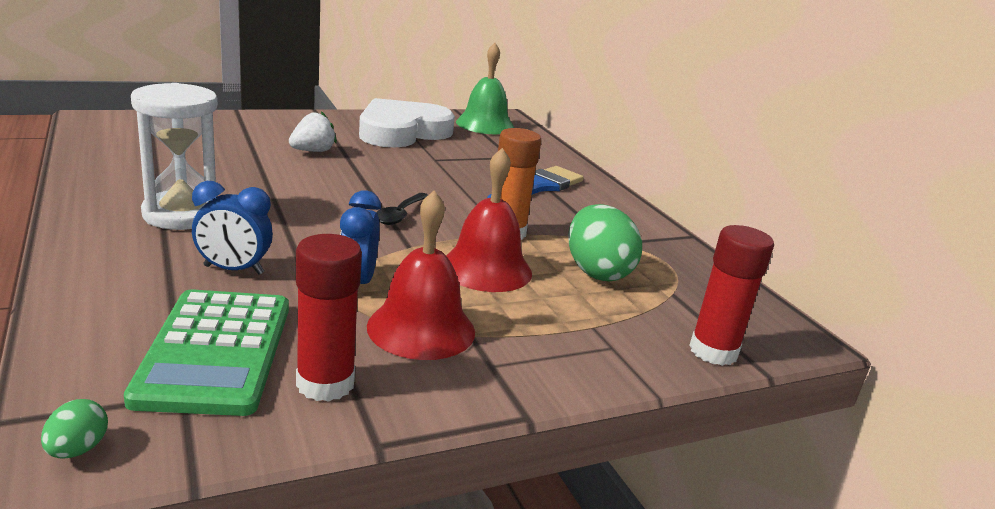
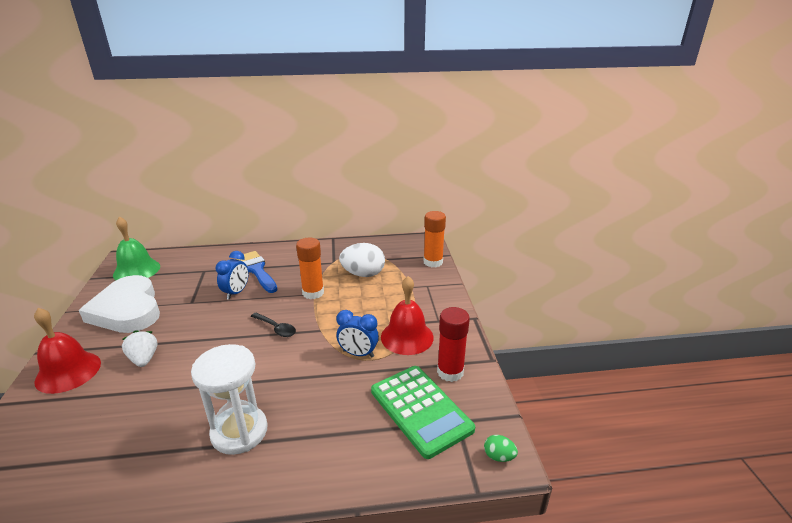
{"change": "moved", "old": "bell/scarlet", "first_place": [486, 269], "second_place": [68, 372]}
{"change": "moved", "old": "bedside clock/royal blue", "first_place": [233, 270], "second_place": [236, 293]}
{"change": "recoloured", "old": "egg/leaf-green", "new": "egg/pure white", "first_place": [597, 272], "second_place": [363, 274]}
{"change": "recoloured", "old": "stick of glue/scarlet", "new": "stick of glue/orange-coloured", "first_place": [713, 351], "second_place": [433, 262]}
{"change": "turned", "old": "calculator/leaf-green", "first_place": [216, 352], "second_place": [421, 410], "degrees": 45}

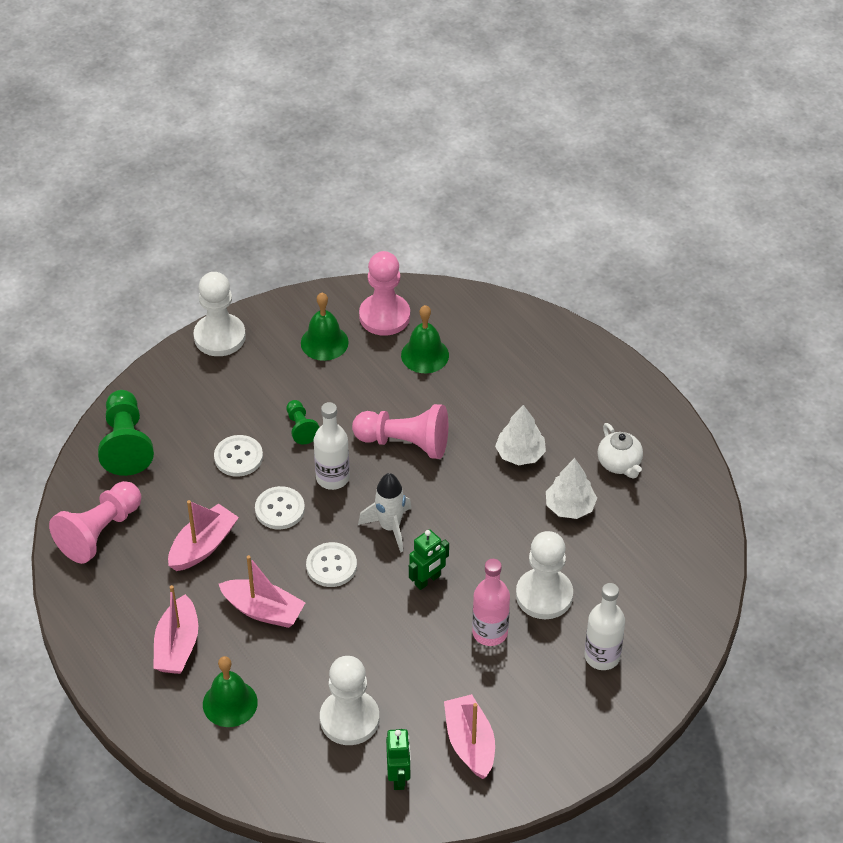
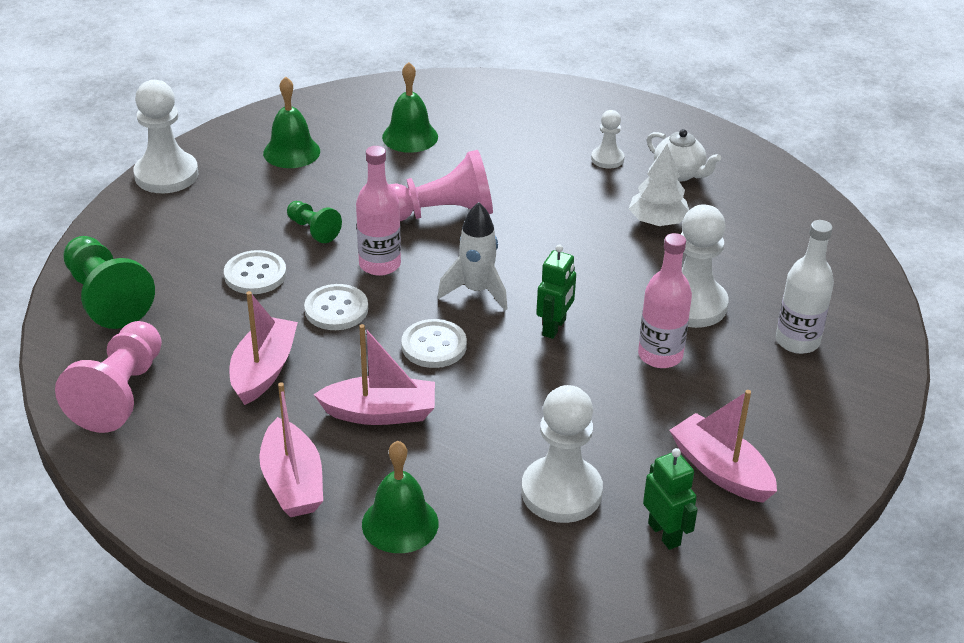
{"change": "removed", "old": "pawn/pink", "first_place": [384, 316]}
{"change": "recoloured", "old": "bottle/pure white", "new": "bottle/pink", "first_place": [332, 478], "second_place": [380, 264]}
{"change": "removed", "old": "tree/pure white", "first_place": [520, 454]}
{"change": "added", "new": "pawn/pure white", "second_place": [607, 159]}

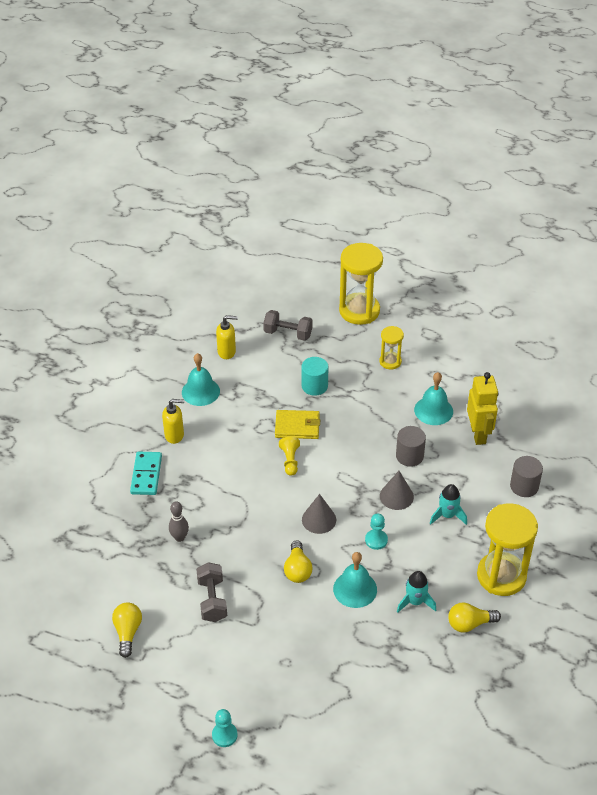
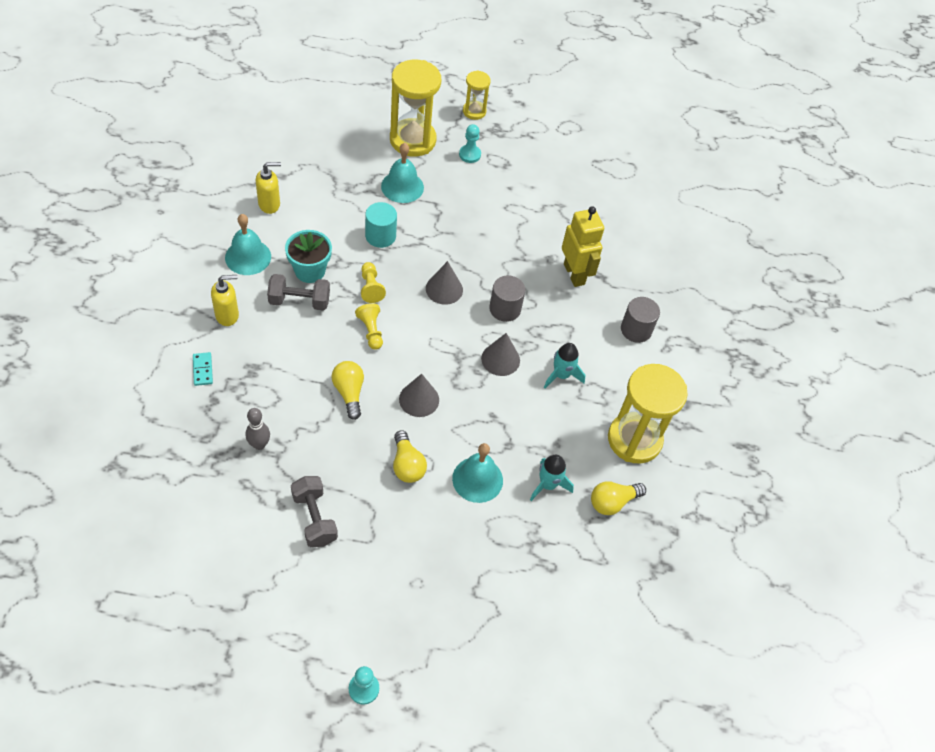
{"change": "moved", "old": "hand weight/grey", "first_place": [288, 333], "second_place": [299, 301]}
{"change": "moved", "old": "sandglass/golden", "first_place": [390, 361], "second_place": [474, 111]}
{"change": "moved", "old": "bell/aqua", "first_place": [433, 410], "second_place": [402, 186]}
{"change": "replaced", "old": "card wallet/golden", "new": "pawn/golden", "first_place": [297, 426], "second_place": [371, 287]}
{"change": "resized", "old": "domino/aqua", "first_place": [146, 475], "second_place": [202, 370], "factor": 0.58}
{"change": "moved", "old": "pawn/aqua", "first_place": [376, 540], "second_place": [469, 154]}
{"change": "moved", "old": "bulb/golden", "first_place": [128, 632], "second_place": [349, 392]}
{"change": "added", "new": "plant pot/aqua", "second_place": [310, 271]}
{"change": "added", "new": "cone/grey", "second_place": [444, 289]}

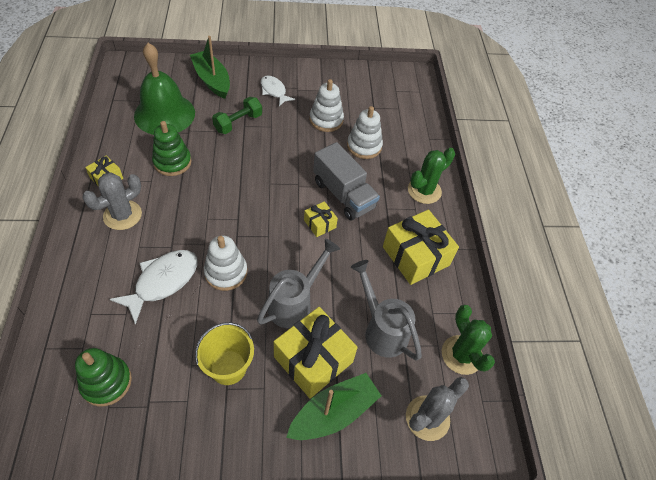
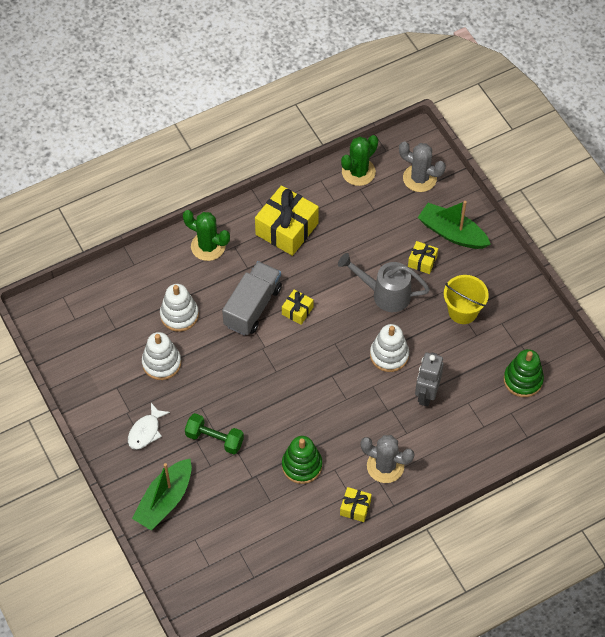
{"change": "removed", "old": "bell/leaf-green", "first_place": [164, 114]}
{"change": "replaced", "old": "fish figure/pure white", "new": "robot figure/grey", "first_place": [163, 282], "second_place": [426, 394]}
{"change": "removed", "old": "watering pot/grey", "first_place": [381, 329]}
{"change": "resized", "old": "present/golden", "first_place": [313, 359], "second_place": [422, 261], "factor": 0.49}

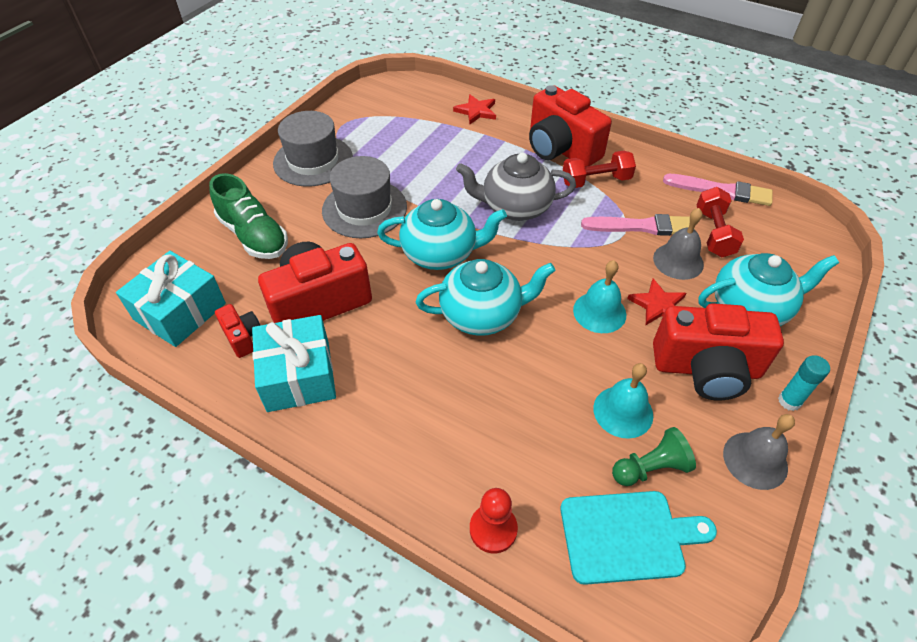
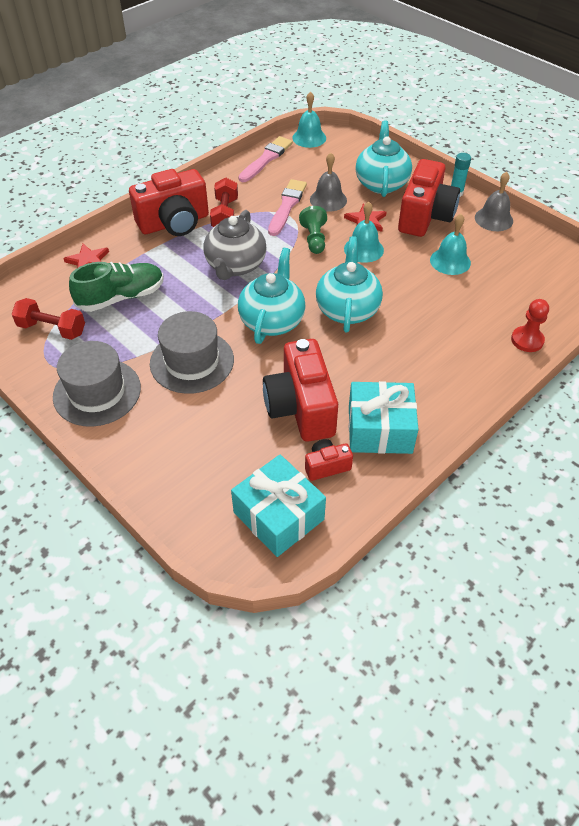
{"change": "moved", "old": "shoe/leaf-green", "first_place": [254, 236], "second_place": [121, 297]}
{"change": "moved", "old": "hand weight/scarlet", "first_place": [714, 233], "second_place": [52, 329]}
{"change": "moved", "old": "pawn/leaf-green", "first_place": [650, 468], "second_place": [314, 239]}
{"change": "removed", "old": "bread board/aqua", "first_place": [627, 536]}
{"change": "added", "new": "bell/aqua", "second_place": [309, 138]}

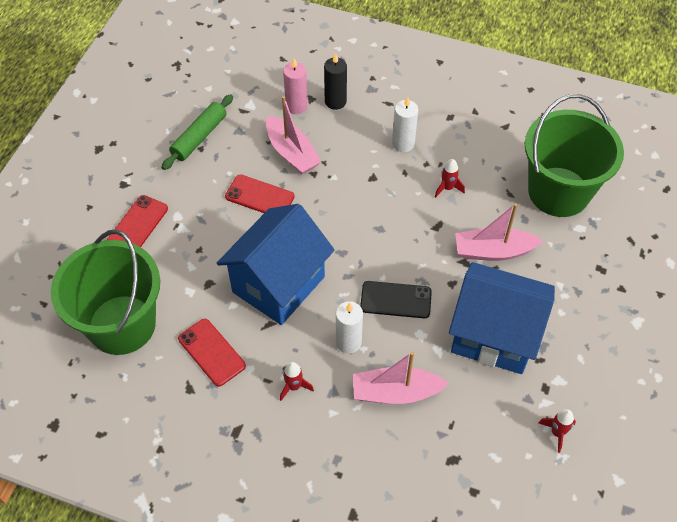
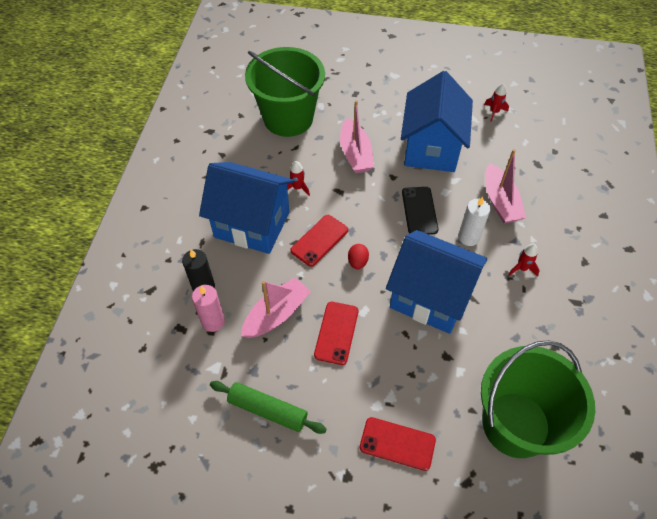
{"change": "replaced", "old": "pillar candle/pure white", "new": "cottage/royal blue", "first_place": [403, 144], "second_place": [252, 224]}
{"change": "moved", "old": "mobile phone/scarlet", "first_place": [211, 352], "second_place": [319, 240]}
{"change": "added", "new": "egg/scarlet", "second_place": [357, 262]}

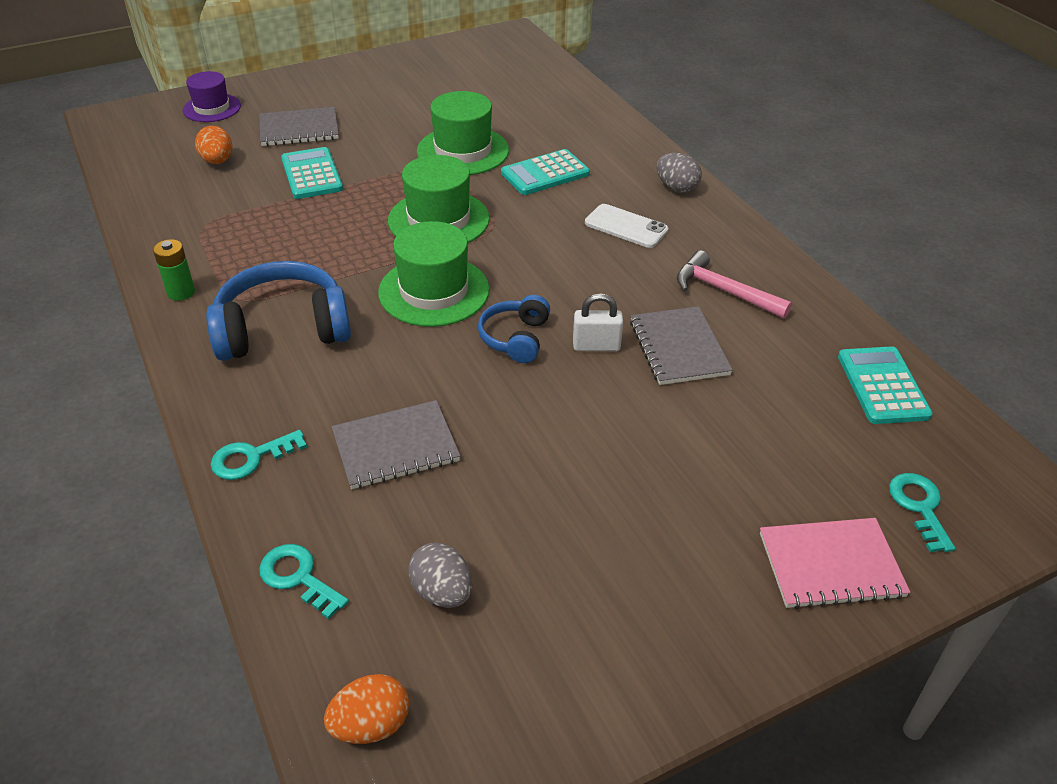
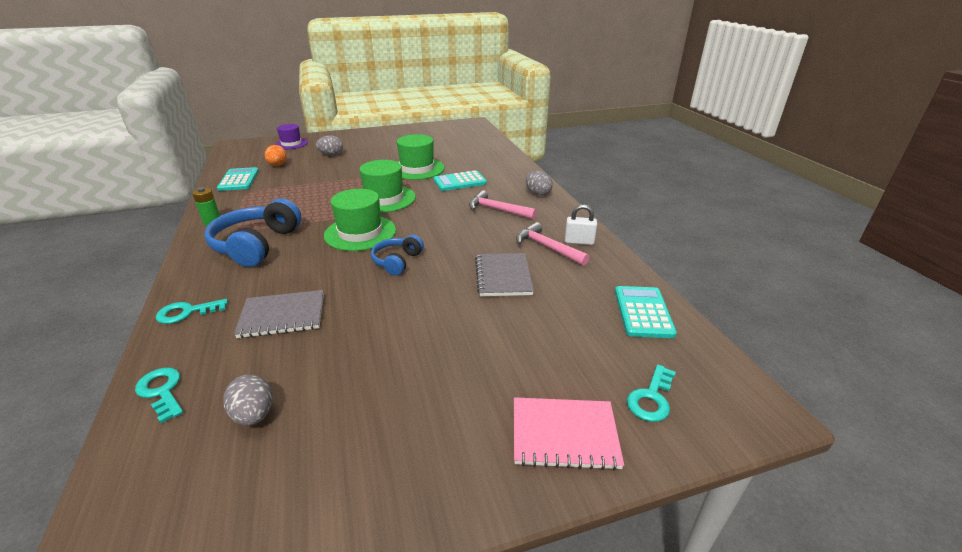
{"change": "replaced", "old": "exercise book/grey", "new": "egg/grey", "first_place": [299, 129], "second_place": [331, 155]}
{"change": "moved", "old": "calculator/aqua", "first_place": [311, 174], "second_place": [238, 180]}
{"change": "replaced", "old": "mobile phone/pure white", "new": "hammer/pink", "first_place": [626, 227], "second_place": [497, 210]}
{"change": "turned", "old": "headset/royal blue", "first_place": [283, 329], "second_place": [257, 245], "degrees": -75}
{"change": "moved", "old": "small lock/pure white", "first_place": [596, 346], "second_place": [579, 241]}
{"change": "turned", "old": "latchkey/aqua", "first_place": [919, 506], "second_place": [651, 398], "degrees": -150}
{"change": "removed", "old": "egg/orange-coloured", "first_place": [371, 725]}

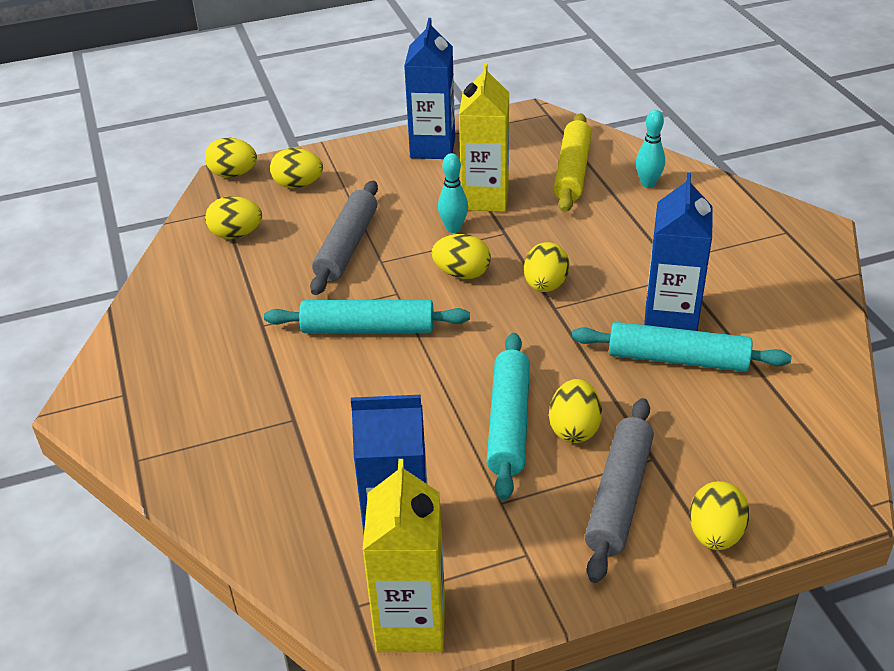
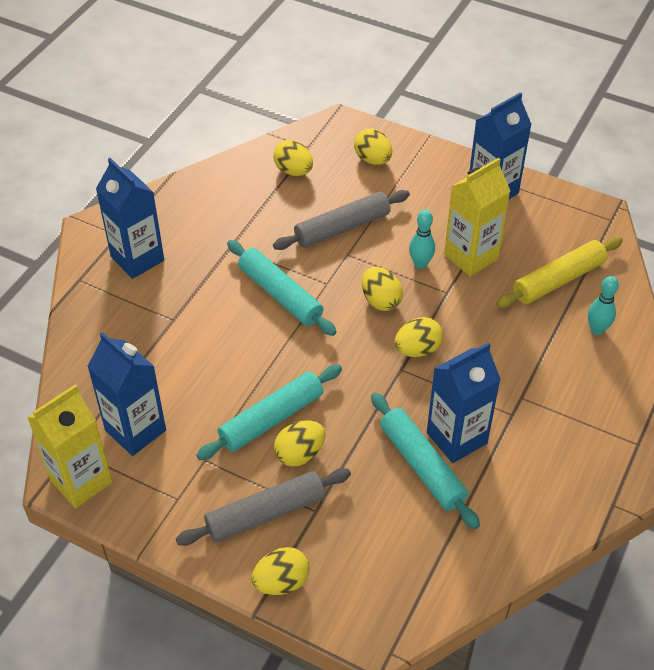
{"change": "removed", "old": "egg/golden", "first_place": [233, 174]}
{"change": "added", "new": "juice carton/royal blue", "second_place": [137, 259]}

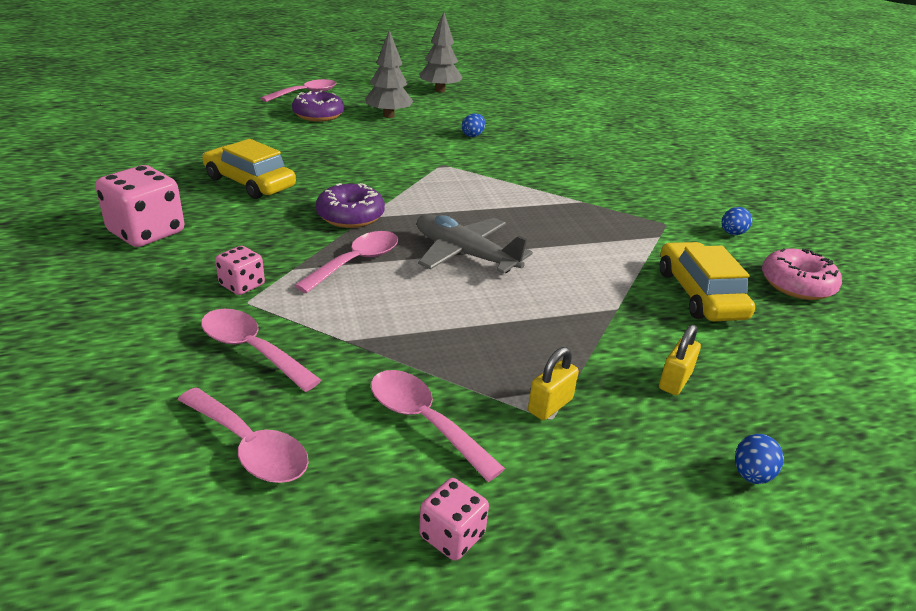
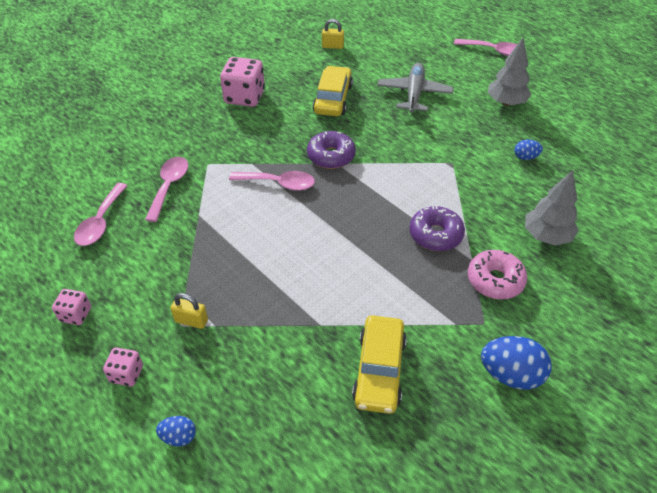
{"change": "moved", "old": "tree/grey", "first_place": [440, 90], "second_place": [546, 236]}
{"change": "moved", "old": "glazed donut/violet", "first_place": [318, 115], "second_place": [435, 235]}
{"change": "resized", "old": "egg/royal blue", "first_place": [732, 233], "second_place": [510, 374], "factor": 1.87}
{"change": "moved", "old": "toy plane/grey", "first_place": [465, 254], "second_place": [414, 94]}
{"change": "turned", "old": "toy car/golden", "first_place": [699, 294], "second_place": [379, 370], "degrees": 135}
{"change": "moved", "old": "game die/pink", "first_place": [242, 285], "second_place": [127, 374]}
{"change": "moved", "old": "glazed donut/pink", "first_place": [797, 285], "second_place": [495, 280]}
{"change": "moved", "old": "small lock/golden", "first_place": [675, 381], "second_place": [332, 46]}
{"change": "removed", "old": "spoon/pink", "first_place": [424, 421]}

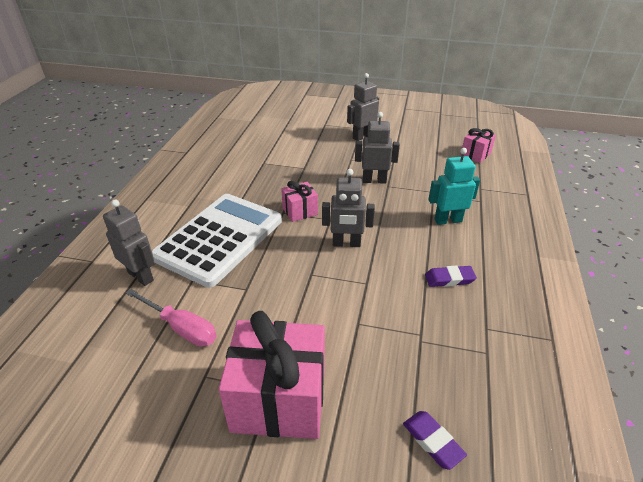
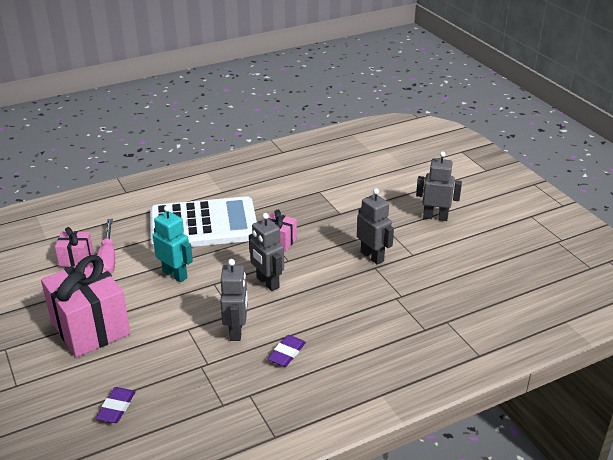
{"change": "moved", "old": "present/pink", "first_place": [475, 154], "second_place": [76, 259]}
{"change": "moved", "old": "robot figure/aqua", "first_place": [448, 220], "second_place": [175, 275]}
{"change": "moved", "old": "robot figure/grey", "first_place": [141, 276], "second_place": [236, 331]}
{"change": "turned", "old": "eraser/violet", "first_place": [449, 279], "second_place": [286, 353], "degrees": 75}

